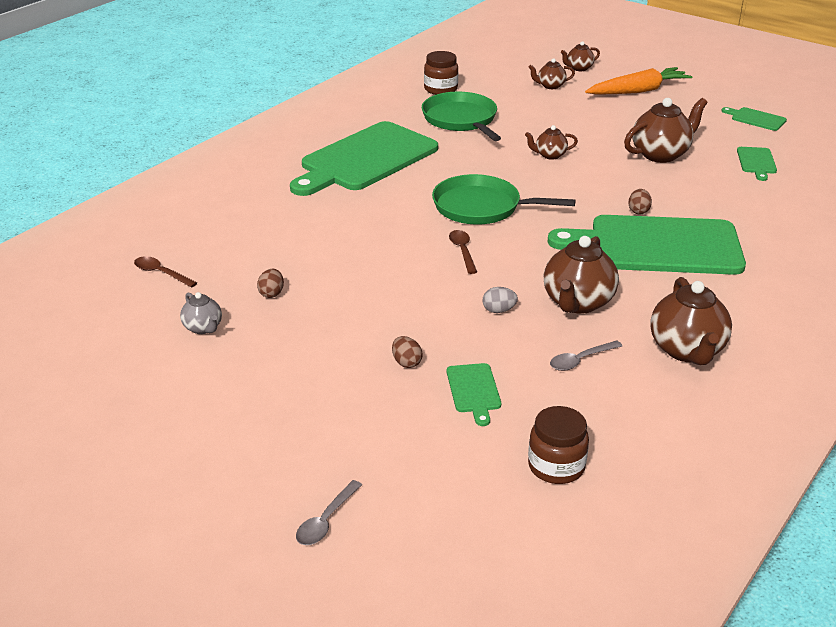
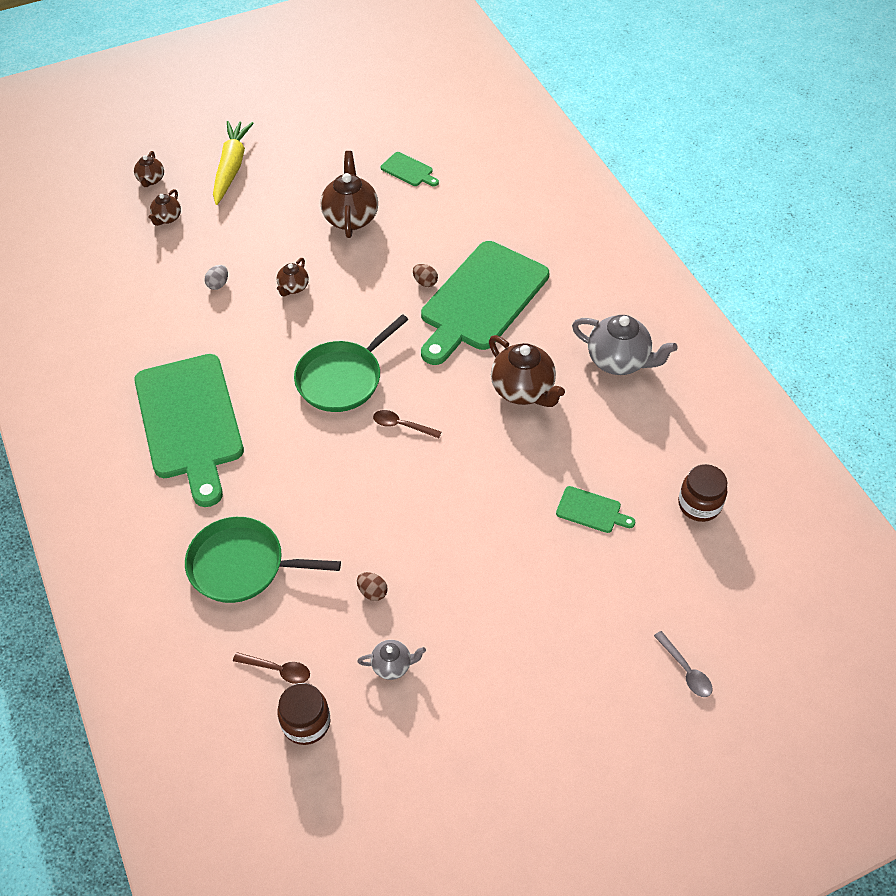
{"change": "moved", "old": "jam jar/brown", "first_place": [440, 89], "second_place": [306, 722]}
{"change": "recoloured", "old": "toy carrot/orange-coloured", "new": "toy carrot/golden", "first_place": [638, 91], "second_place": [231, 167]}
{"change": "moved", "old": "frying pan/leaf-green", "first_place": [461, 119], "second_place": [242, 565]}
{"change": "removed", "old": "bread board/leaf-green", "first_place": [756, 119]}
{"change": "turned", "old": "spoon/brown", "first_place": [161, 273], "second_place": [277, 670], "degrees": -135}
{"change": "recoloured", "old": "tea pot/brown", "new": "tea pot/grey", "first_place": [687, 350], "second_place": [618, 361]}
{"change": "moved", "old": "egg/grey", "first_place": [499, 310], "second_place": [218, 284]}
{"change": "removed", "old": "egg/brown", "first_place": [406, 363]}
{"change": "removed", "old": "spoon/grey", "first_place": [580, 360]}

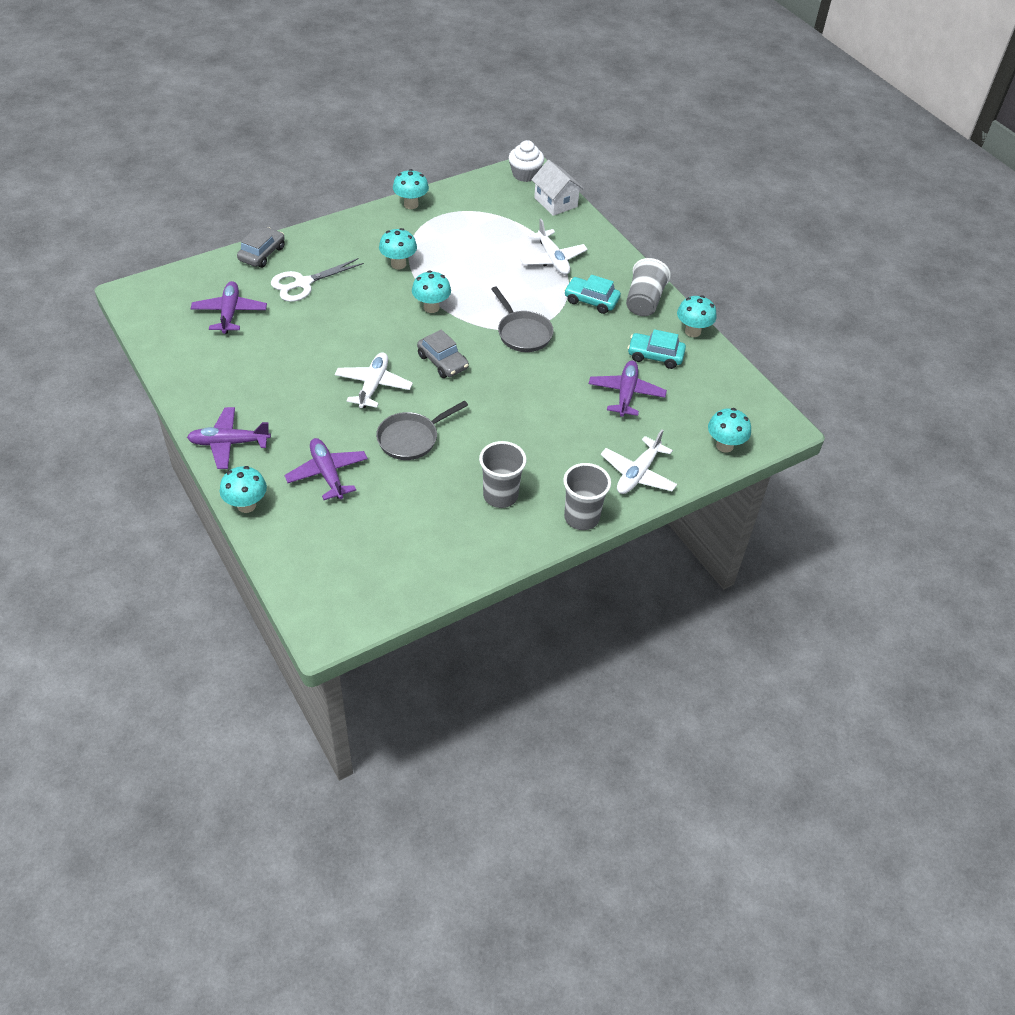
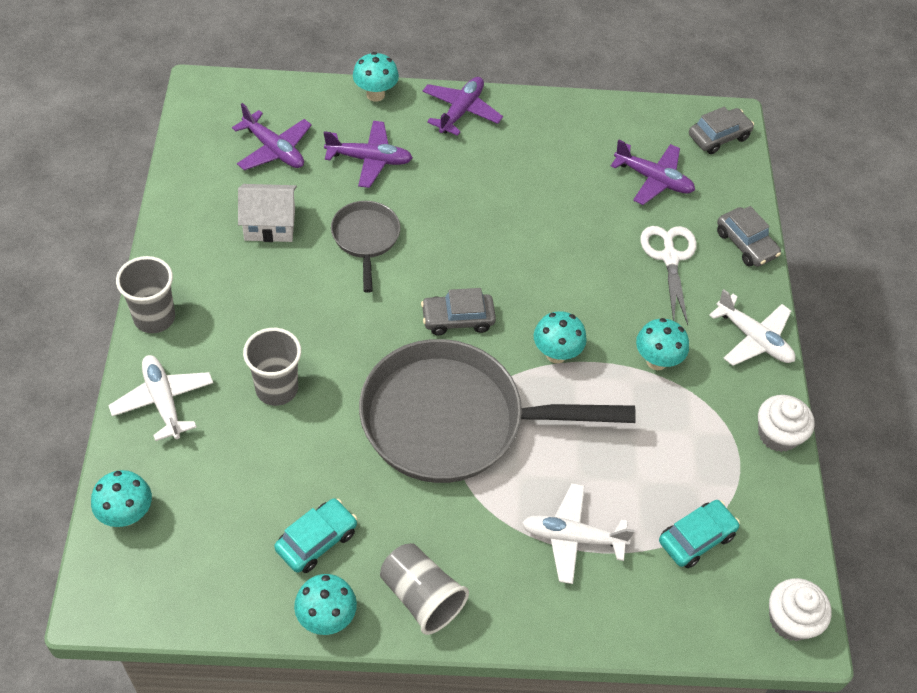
{"change": "moved", "old": "cottage/pure white", "first_place": [555, 202], "second_place": [269, 225]}
{"change": "replaced", "old": "mushroom/aqua", "new": "muffin/pure white", "first_place": [411, 204], "second_place": [777, 434]}
{"change": "moved", "old": "toy car/aqua", "first_place": [591, 300], "second_place": [696, 538]}
{"change": "resized", "old": "frying pan/grey", "first_place": [522, 333], "second_place": [453, 420], "factor": 2.1}
{"change": "moved", "old": "toy plane/pure white", "first_place": [373, 385], "second_place": [753, 339]}
{"change": "moved", "old": "toy plane/violet", "first_place": [626, 394], "second_place": [274, 149]}
{"change": "moved", "old": "cup/grey", "first_place": [500, 496], "second_place": [277, 389]}
{"change": "added", "new": "toy car/grey", "second_place": [718, 137]}

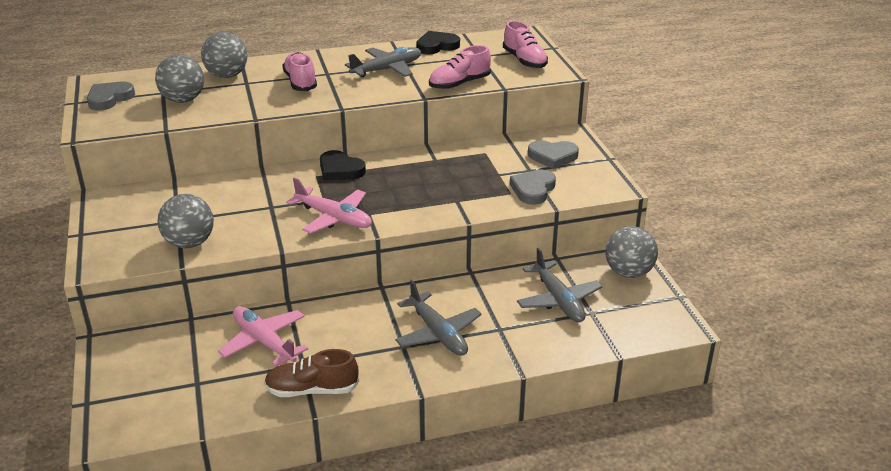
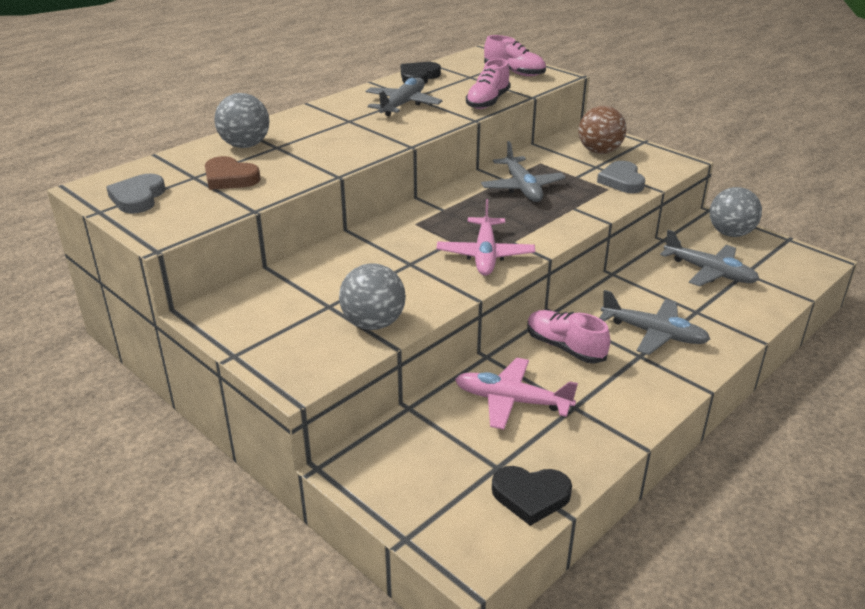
{"change": "moved", "old": "shoe/pink", "first_place": [300, 82], "second_place": [565, 347]}
{"change": "replaced", "old": "sphere/grey", "new": "heart/brown", "first_place": [183, 100], "second_place": [230, 178]}
{"change": "replaced", "old": "heart/grey", "new": "sphere/brown", "first_place": [552, 157], "second_place": [599, 151]}
{"change": "moved", "old": "heart/ebony", "first_place": [340, 170], "second_place": [530, 496]}
{"change": "turned", "old": "toy plane/pink", "first_place": [333, 218], "second_place": [485, 254], "degrees": 90}
{"change": "removed", "old": "shoe/brown", "first_place": [312, 390]}
{"change": "added", "new": "toy plane/grey", "second_place": [522, 187]}

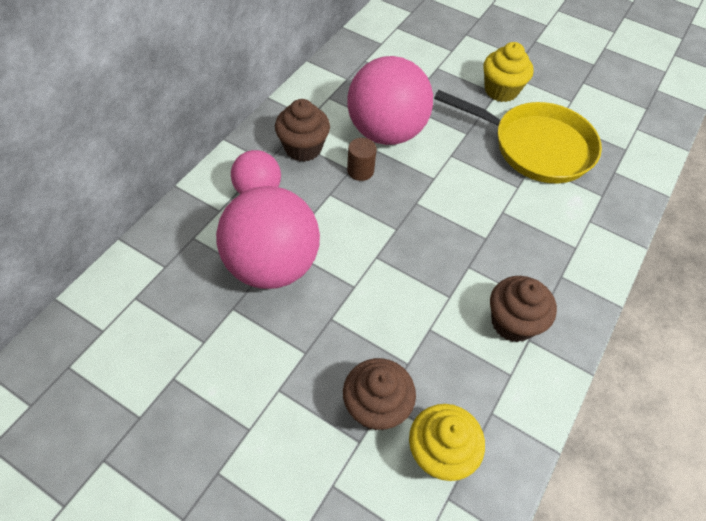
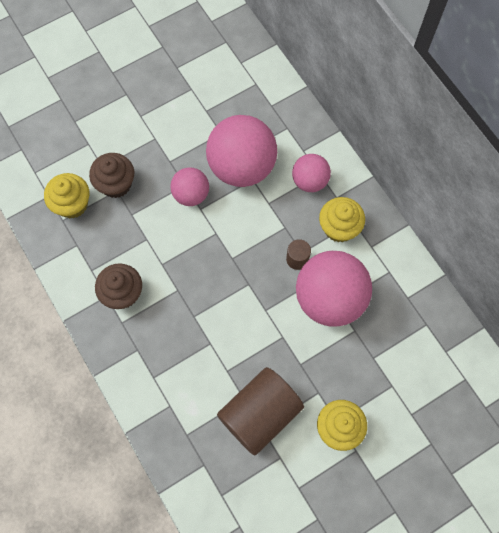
{"change": "replaced", "old": "frying pan/golden", "new": "cylinder shape/brown", "first_place": [535, 147], "second_place": [260, 414]}
{"change": "recoloured", "old": "muffin/brown", "new": "muffin/golden", "first_place": [303, 148], "second_place": [339, 228]}
{"change": "added", "new": "sphere/pink", "second_place": [191, 194]}

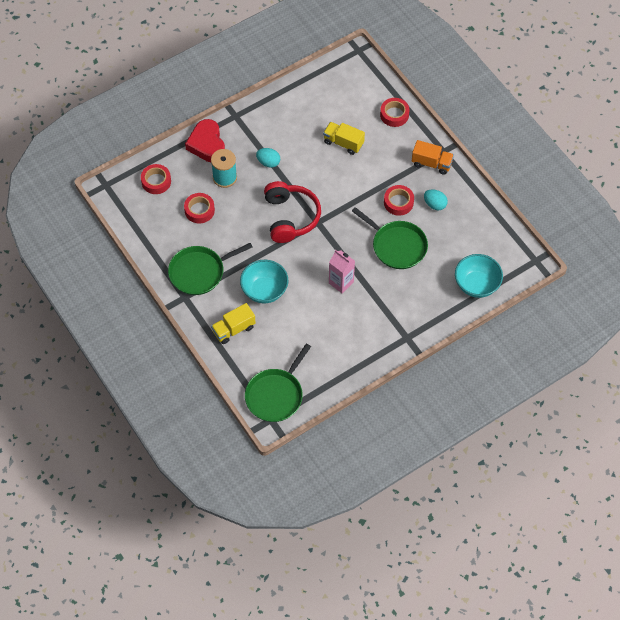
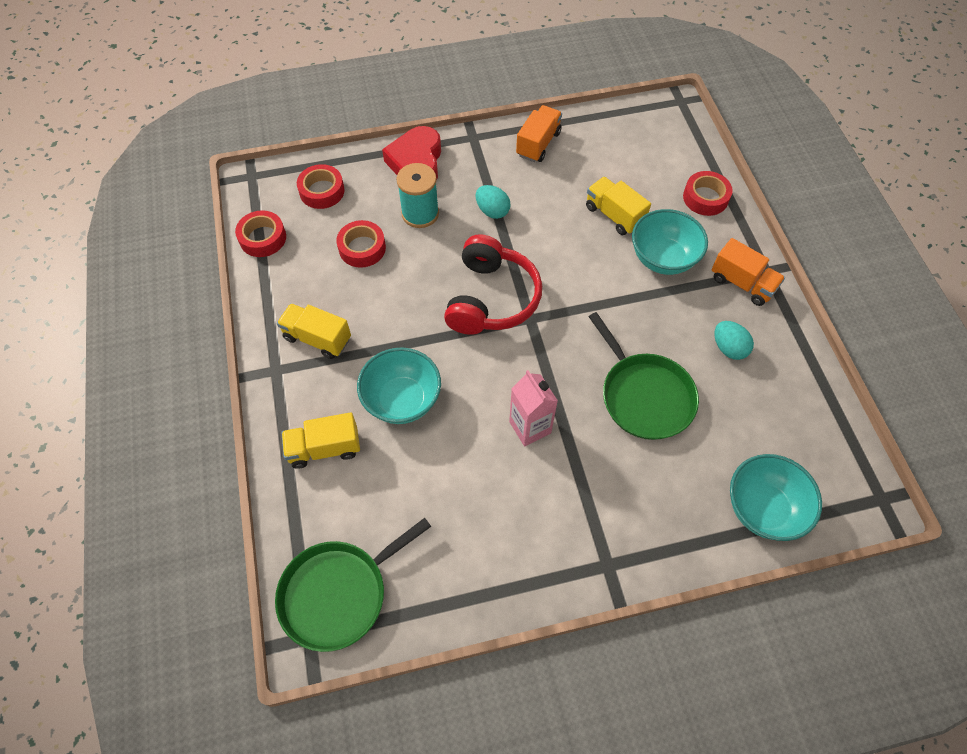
{"change": "moved", "old": "tape/scarlet", "first_place": [398, 202], "second_place": [262, 238]}
{"change": "replaced", "old": "frying pan/leaf-green", "new": "truck/golden", "first_place": [199, 272], "second_place": [317, 338]}
{"change": "added", "new": "truck/orange-coloured", "second_place": [538, 144]}
{"change": "added", "new": "deep dish/aqua", "second_place": [663, 258]}

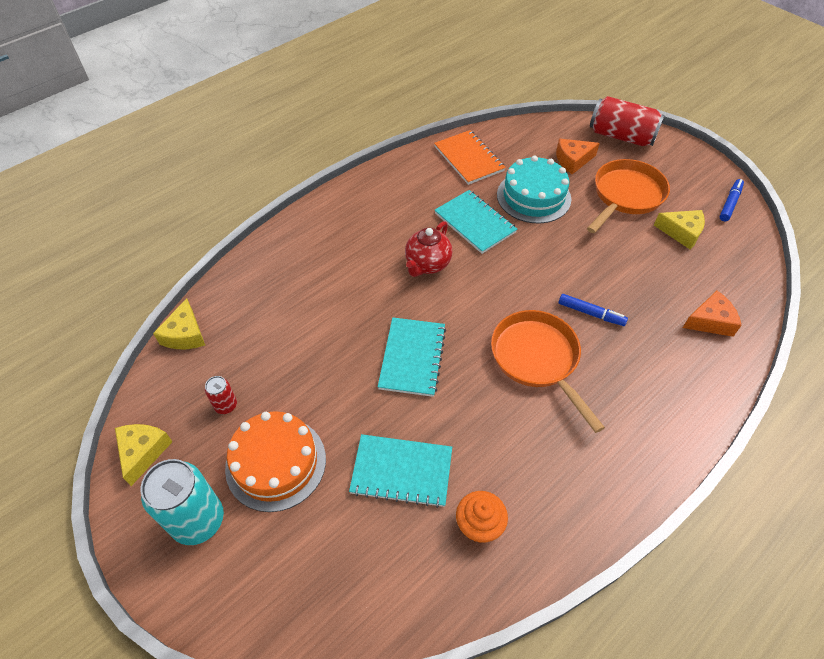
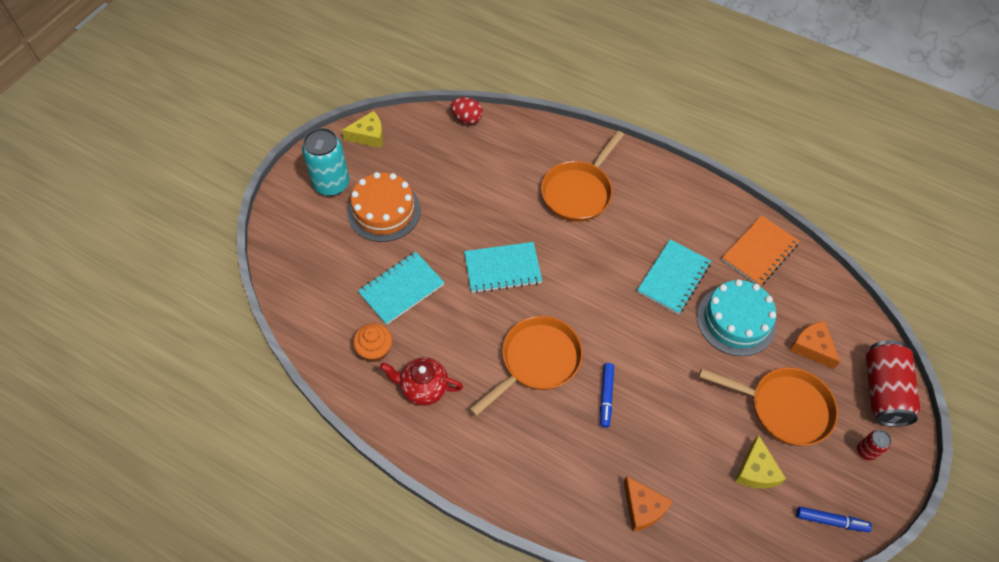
{"change": "moved", "old": "tea pot/scarlet", "first_place": [427, 264], "second_place": [423, 388]}
{"change": "replaced", "old": "piece of cheese/golden", "new": "egg/scarlet", "first_place": [185, 334], "second_place": [467, 119]}
{"change": "moved", "old": "tin/scarlet", "first_place": [226, 405], "second_place": [866, 451]}
{"change": "turned", "old": "exercise book/aqua", "first_place": [401, 471], "second_place": [401, 289], "degrees": 60}
{"change": "added", "new": "frying pan/orange-coloured", "second_place": [578, 192]}

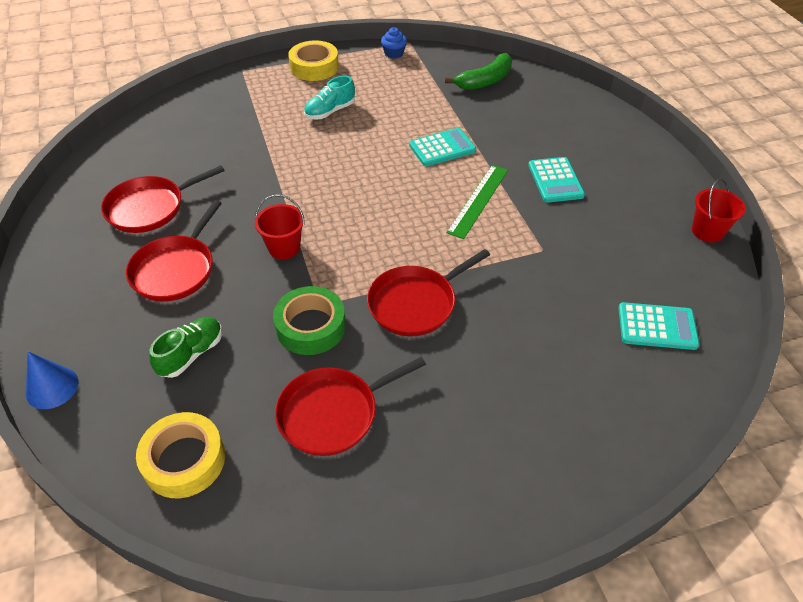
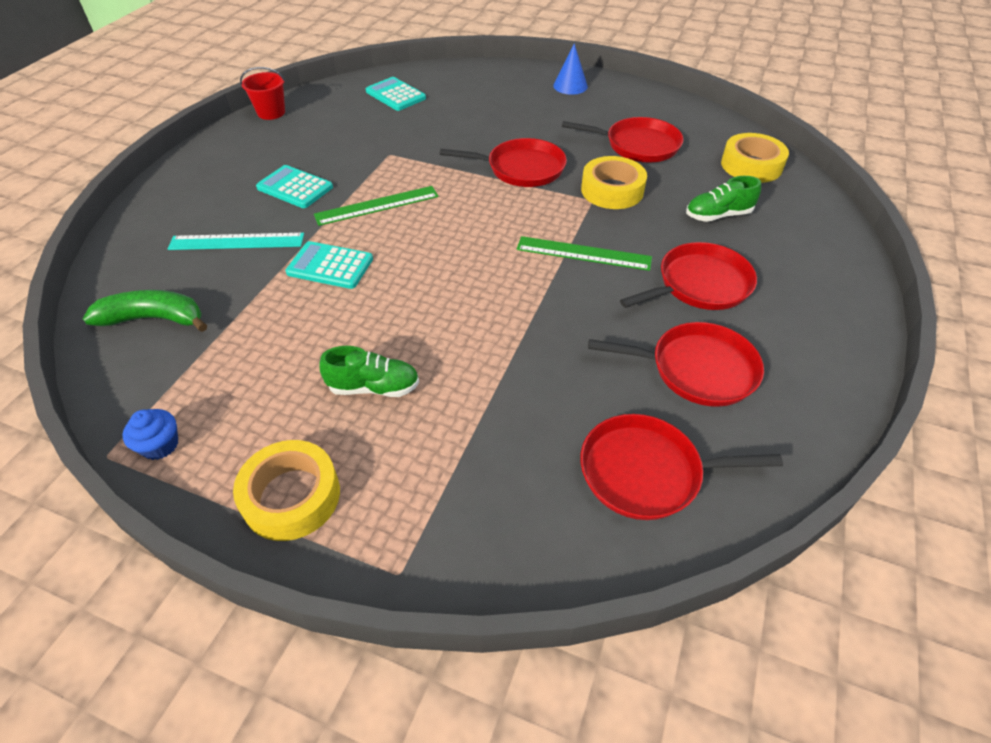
{"change": "recoloured", "old": "shoe/aqua", "new": "shoe/leaf-green", "first_place": [330, 111], "second_place": [374, 387]}
{"change": "turned", "old": "calculator/aqua", "first_place": [555, 180], "second_place": [295, 188], "degrees": -90}
{"change": "replaced", "old": "pail/scarlet", "new": "measuring stick/leaf-green", "first_place": [284, 248], "second_place": [583, 253]}
{"change": "recoloured", "old": "tape/leaf-green", "new": "tape/golden", "first_place": [311, 326], "second_place": [612, 190]}
{"change": "moved", "old": "cone/royal blue", "first_place": [52, 387], "second_place": [570, 86]}
{"change": "added", "new": "measuring stick/aqua", "second_place": [237, 242]}
{"change": "added", "new": "frying pan/scarlet", "second_place": [646, 472]}

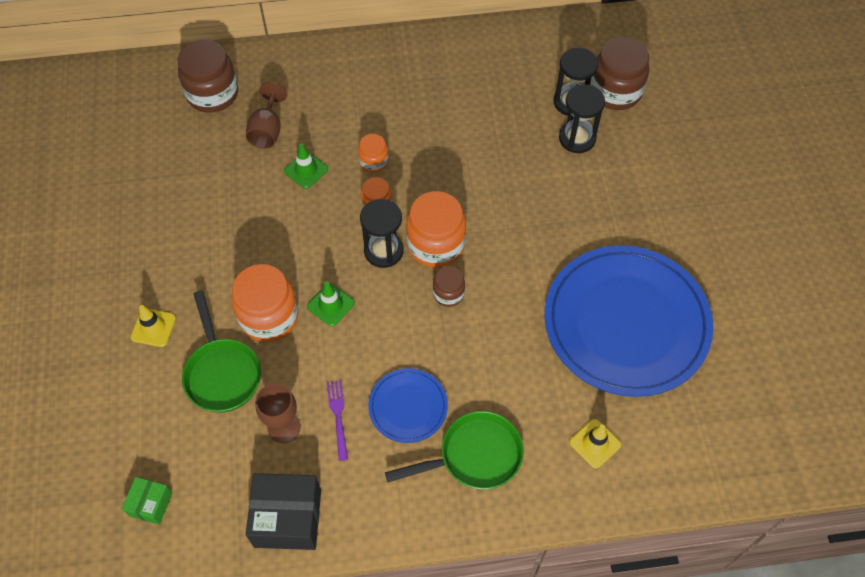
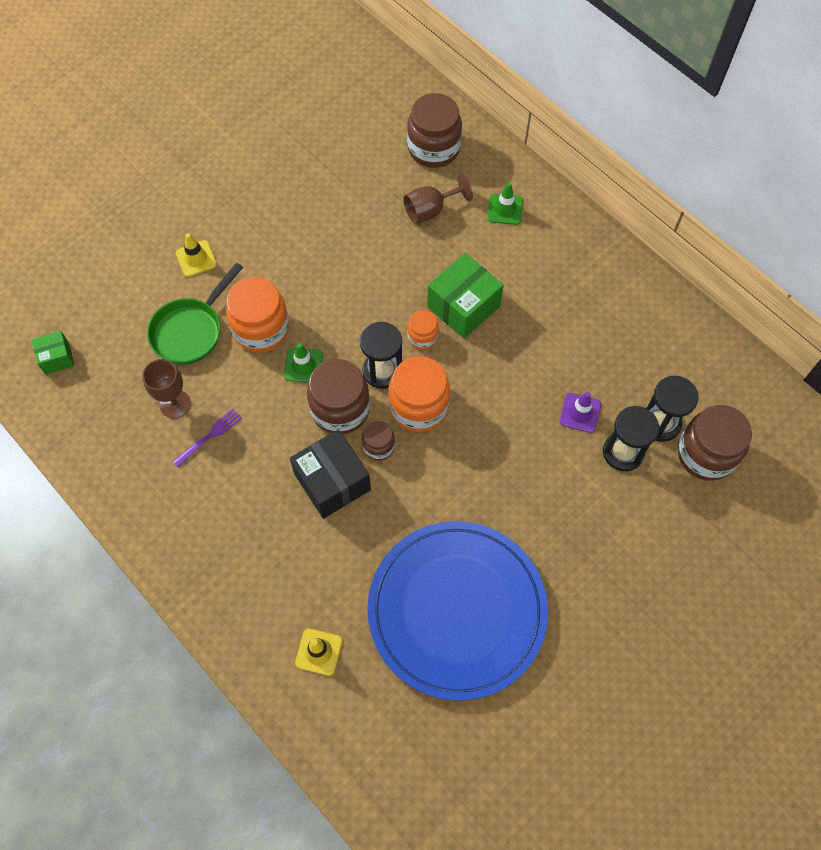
{"change": "replaced", "old": "jam jar/orange-coloured", "new": "parcel/leaf-green", "first_place": [373, 162], "second_place": [463, 306]}
{"change": "moved", "old": "safety cone/leaf-green", "first_place": [306, 170], "second_place": [505, 209]}
{"change": "removed", "old": "flat dish/royal blue", "first_place": [408, 406]}
{"change": "removed", "old": "frying pan/leaf-green", "first_place": [474, 456]}
{"change": "moved", "old": "parcel/ebony", "first_place": [288, 518], "second_place": [332, 482]}
{"change": "added", "new": "jam jar/brown", "second_place": [340, 409]}
{"change": "added", "new": "safety cone/violet", "second_place": [580, 413]}

